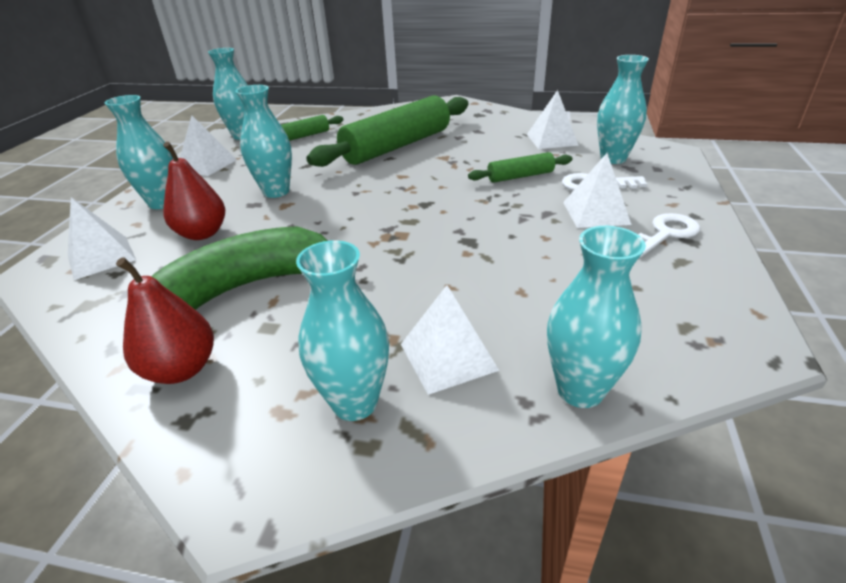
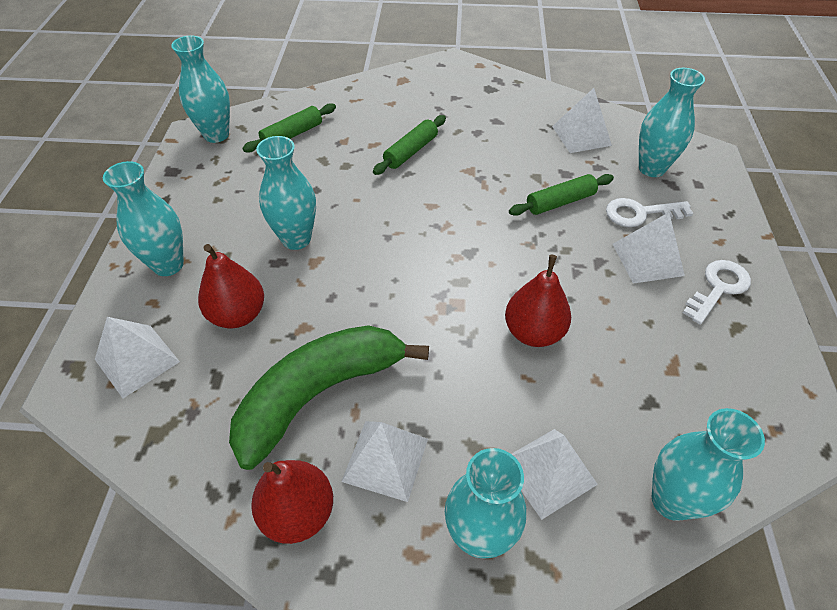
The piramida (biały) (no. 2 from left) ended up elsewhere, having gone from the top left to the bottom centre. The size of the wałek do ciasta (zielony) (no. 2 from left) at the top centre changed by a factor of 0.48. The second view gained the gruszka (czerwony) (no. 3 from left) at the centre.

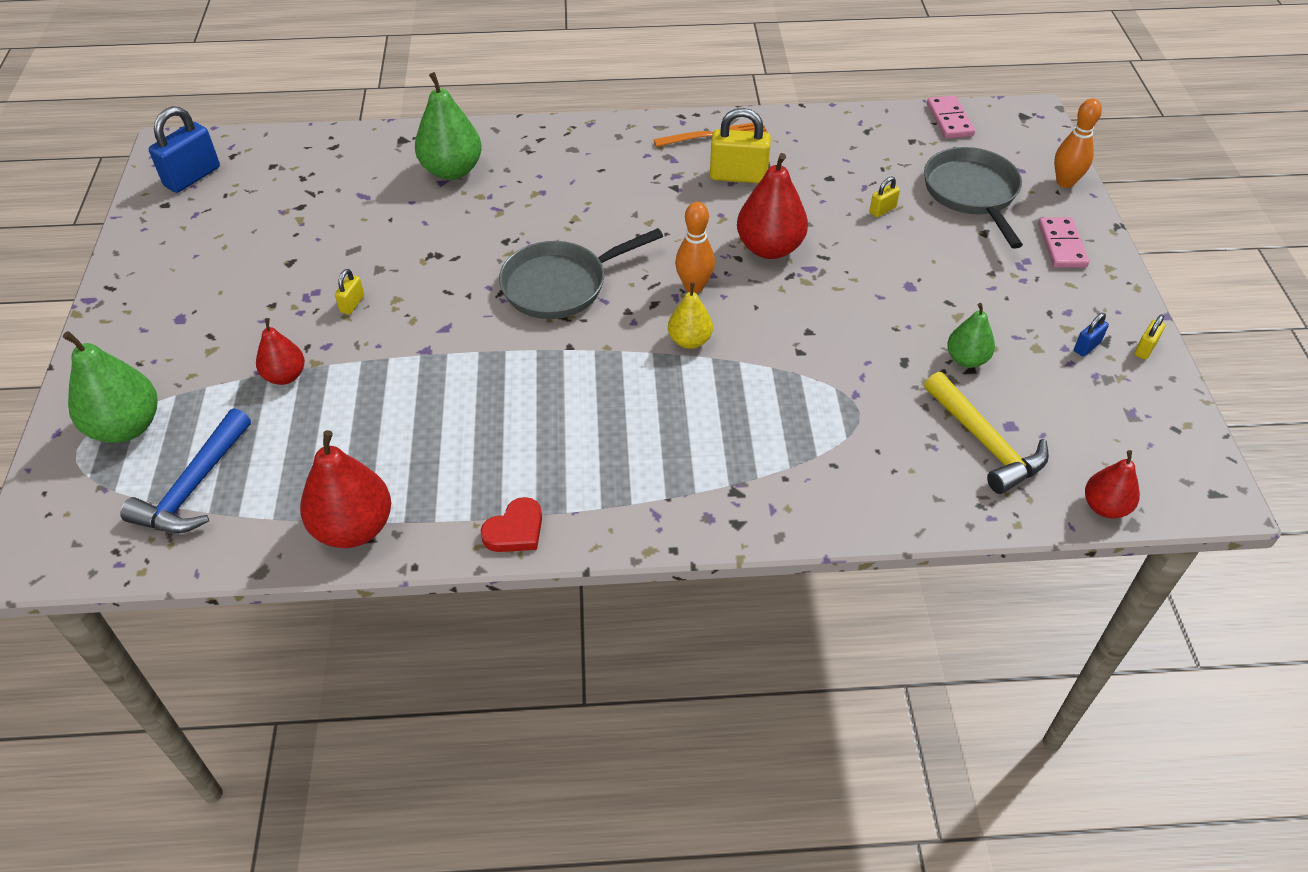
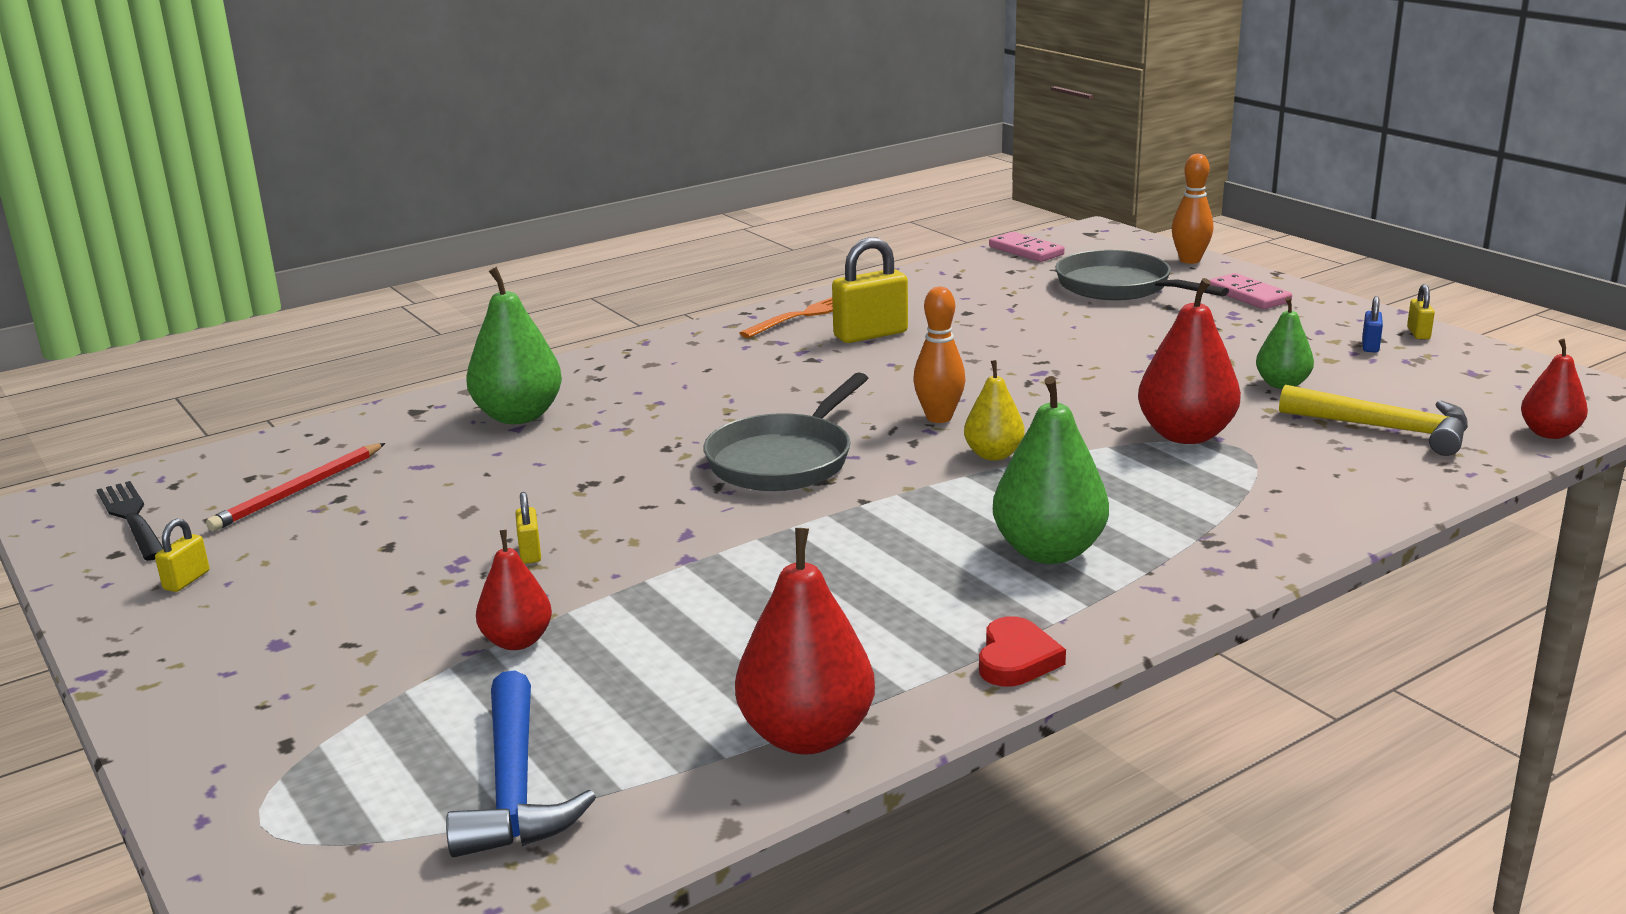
The gruszka (zielony) (no. 1 from left in the first image) ended up elsewhere, having gone from the middle left to the centre. Where the kłódka (niebieski) (no. 1 from left) stood at the top left, the widelec (czarny) came to stand at the middle left. The gruszka (czerwony) (no. 3 from left) ended up elsewhere, having gone from the top centre to the middle right. The kłódka (żółty) (no. 3 from left in the first image) ended up elsewhere, having gone from the top right to the middle left. The second view gained the ołówek (czerwony) at the middle left.

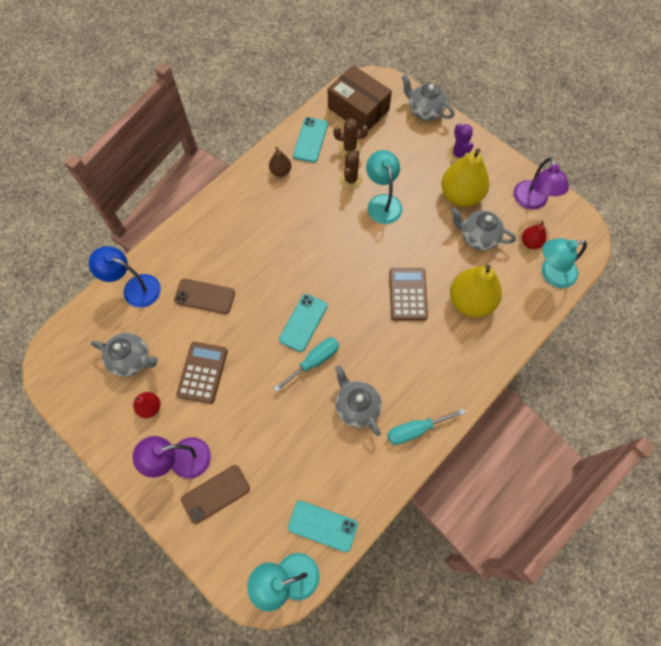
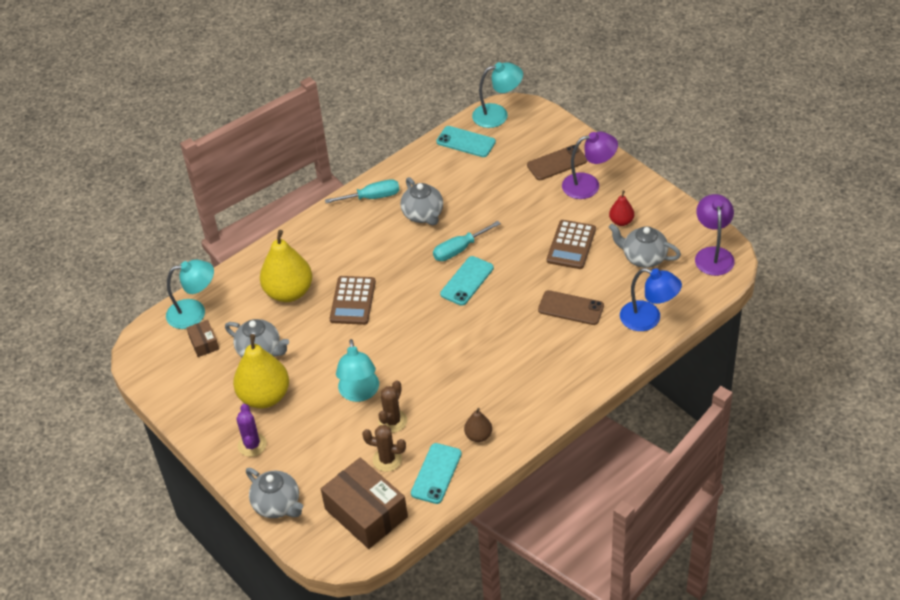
The lampka (fioletowy) (no. 2 from left) ended up elsewhere, having gone from the top right to the middle right. Where the gruszka (czerwony) (no. 2 from left) stood at the middle right, the pudełko (brązowy) (no. 1 from left) came to stand at the middle left.

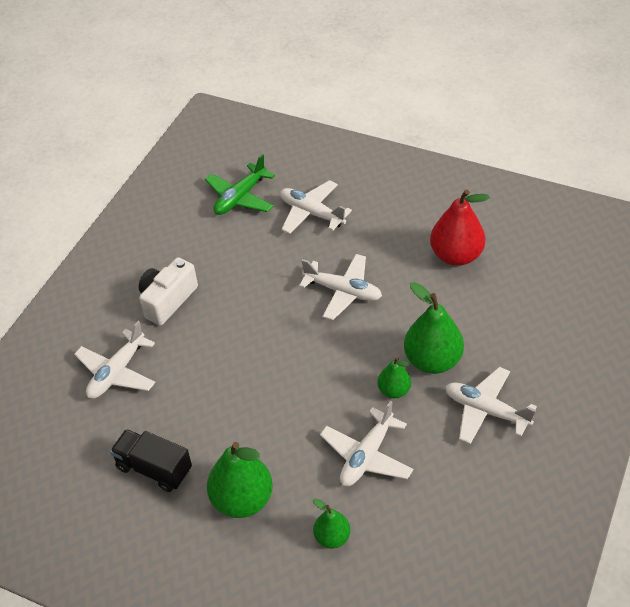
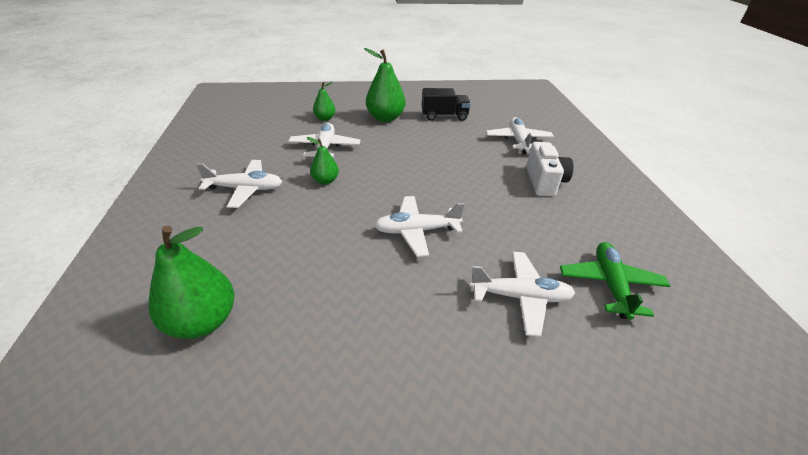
The gruszka (zielony) (no. 4 from left in the first image) ended up elsewhere, having gone from the middle right to the middle left. The second view lost the gruszka (czerwony) at the middle right.

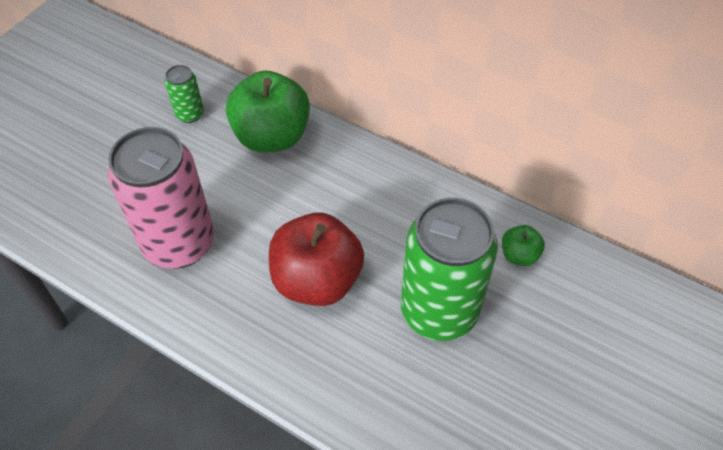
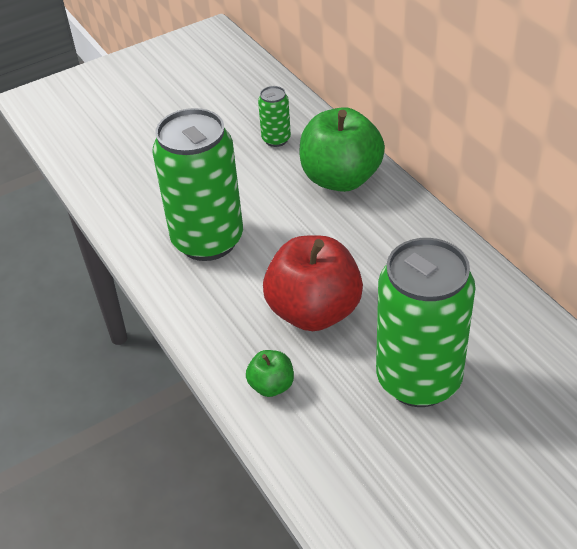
What was the puszka (różowy) at the middle left turned into the puszka (zielony) (no. 1 from left) at the centre. The jabłko (zielony) (no. 2 from left in the first image) ended up elsewhere, having gone from the middle right to the bottom centre.

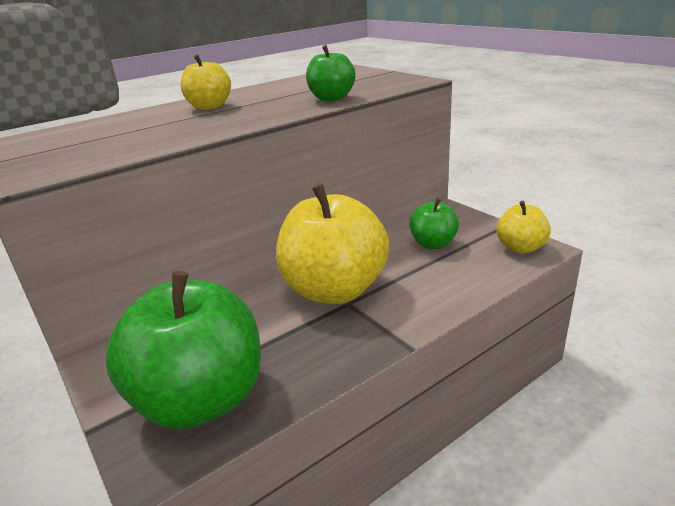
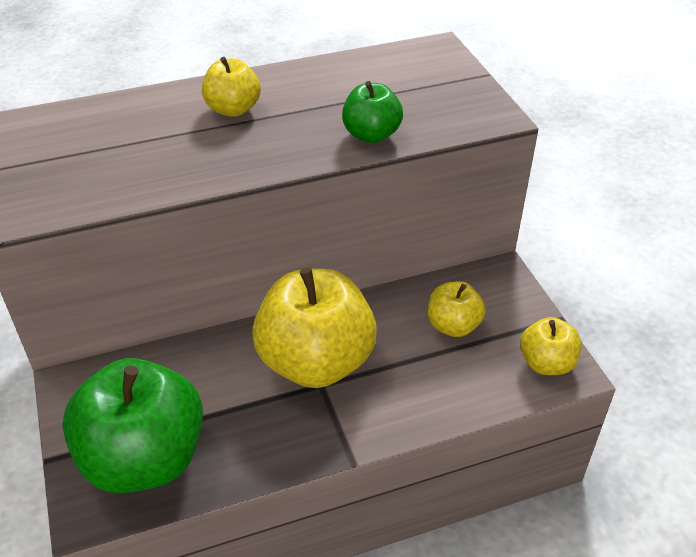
What was the jabłko (zielony) (no. 3 from left) at the centre turned into the jabłko (żółty) (no. 3 from left) at the centre.

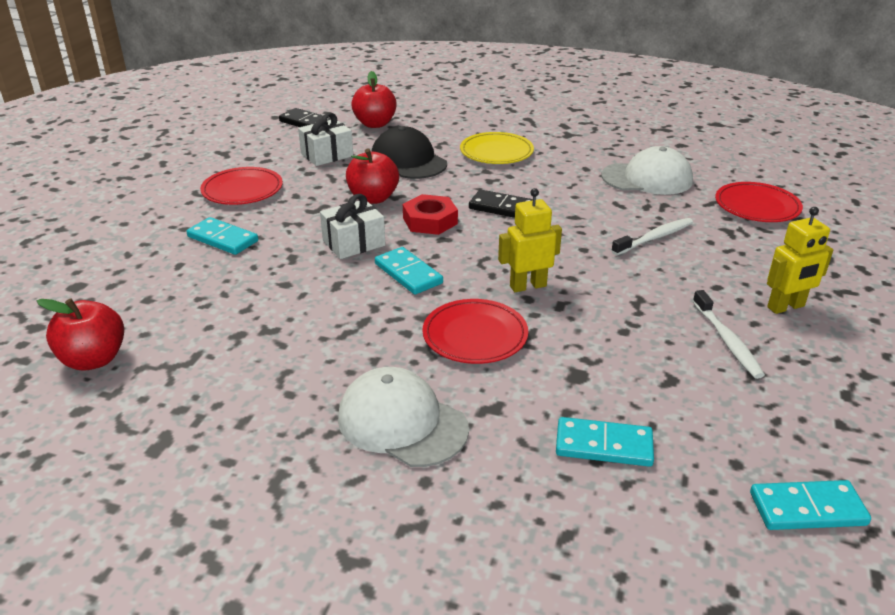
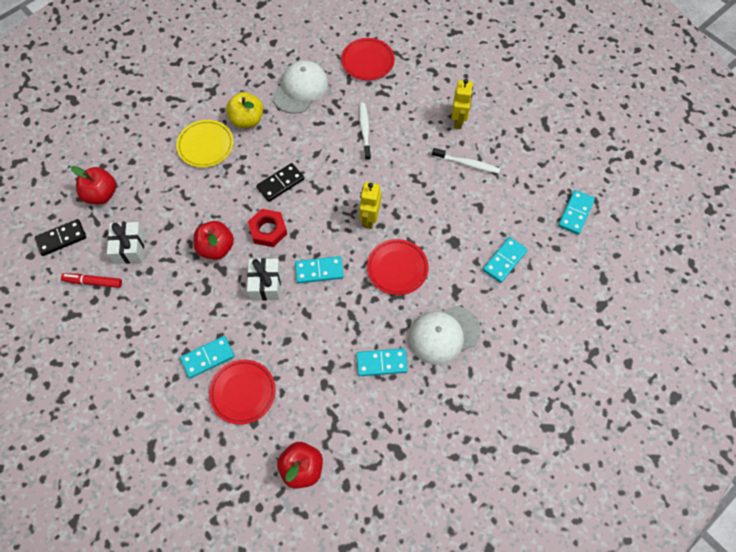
The talerz (czerwony) (no. 1 from left) ended up elsewhere, having gone from the top left to the bottom left. The second view lost the czapka (czarny) at the top centre. The second view gained the flamaster (czerwony) at the middle left. The second view gained the jabłko (żółty) at the top left. The second view gained the kostka domina (turkusowy) (no. 3 from left) at the centre.

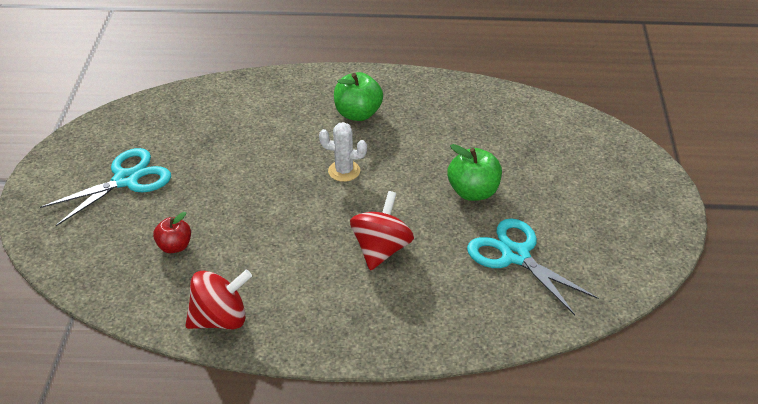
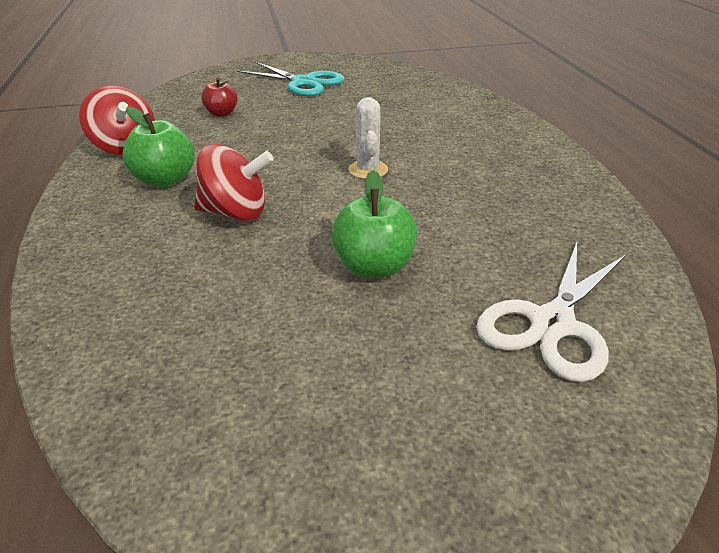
The jabłko (zielony) (no. 1 from left) ended up elsewhere, having gone from the top centre to the top left. The second view lost the nożyczki (turkusowy) (no. 2 from left) at the middle right. The second view gained the nożyczki (biały) at the middle right.

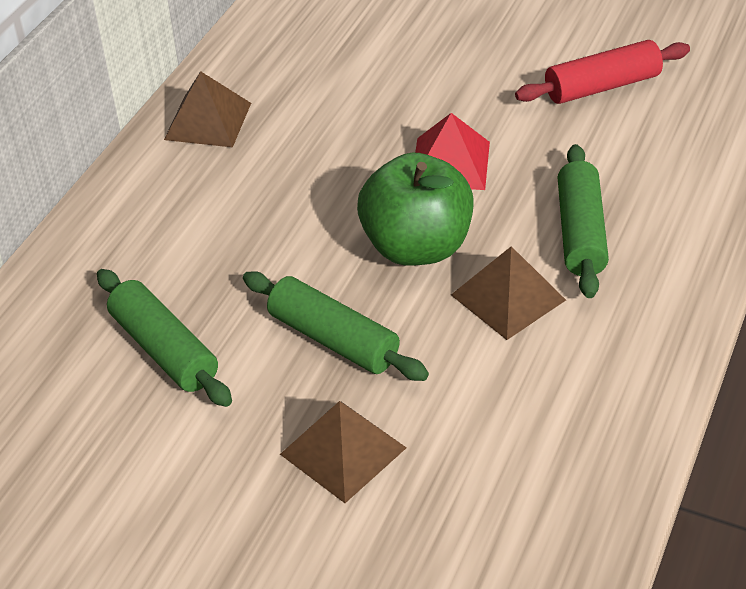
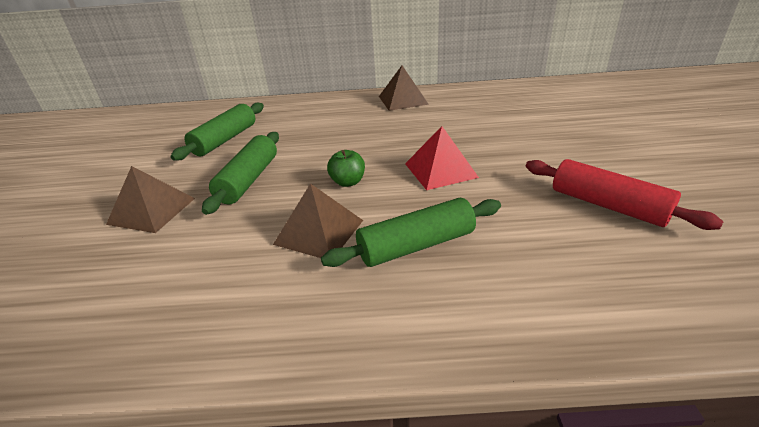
The size of the jabłko (zielony) at the centre changed by a factor of 0.46.

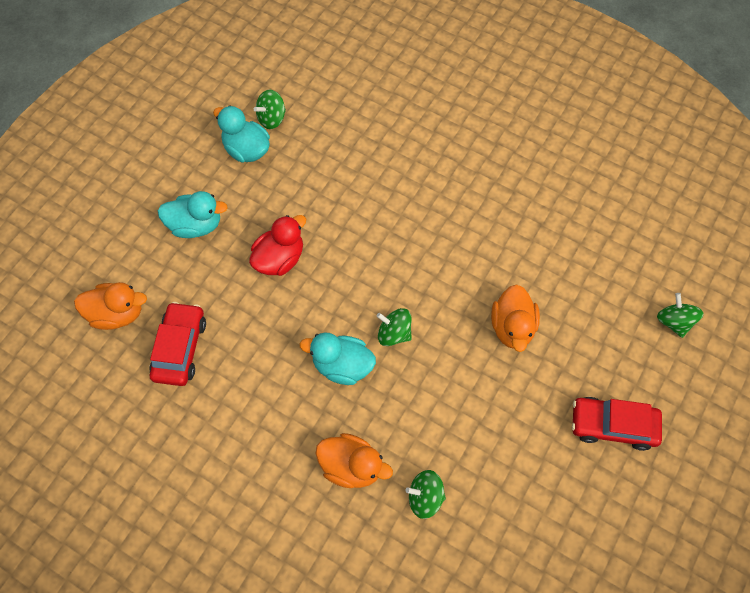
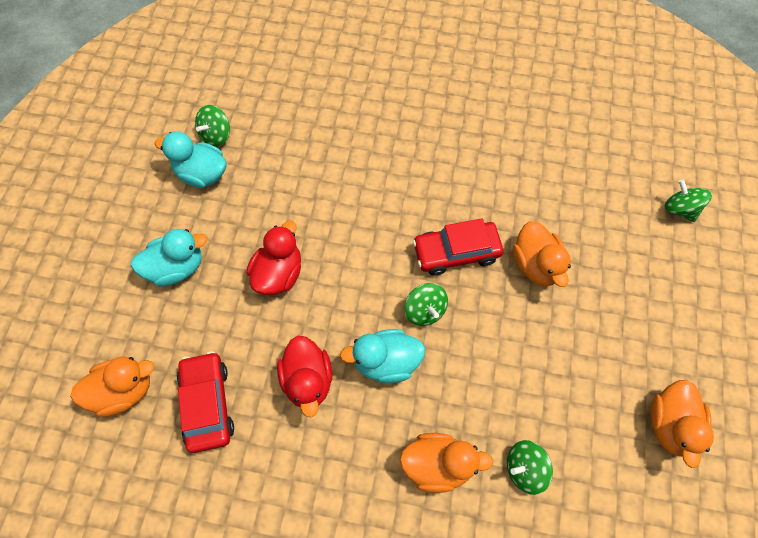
The bączek (zielony) (no. 2 from left) at the centre ended up facing another way, 120 degrees counterclockwise from before. The samochód (czerwony) (no. 2 from left) ended up elsewhere, having gone from the bottom right to the centre. The second view gained the kaczka (czerwony) (no. 2 from left) at the bottom centre. The second view gained the kaczka (pomarańczowy) (no. 4 from left) at the bottom right.

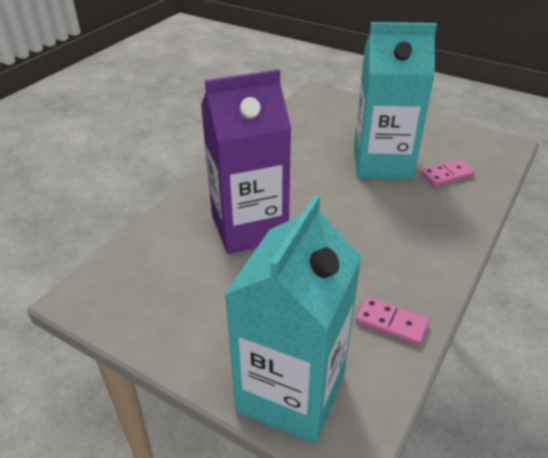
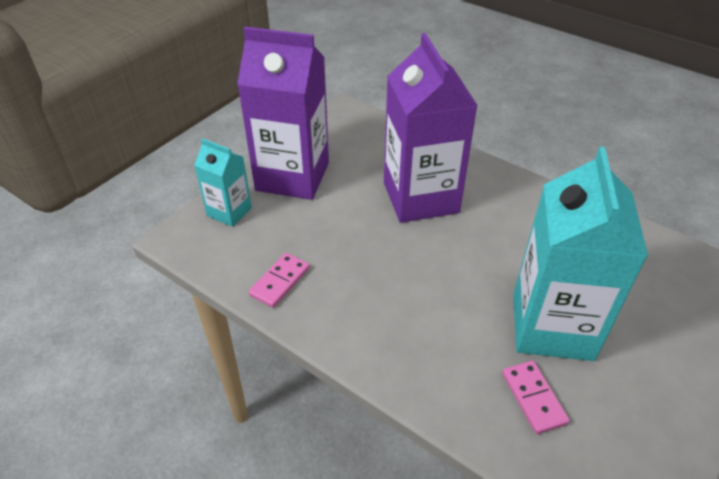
The size of the karton mleka (turkusowy) (no. 1 from left) at the bottom centre changed by a factor of 0.51. The second view gained the karton mleka (fioletowy) (no. 1 from left) at the top centre.

